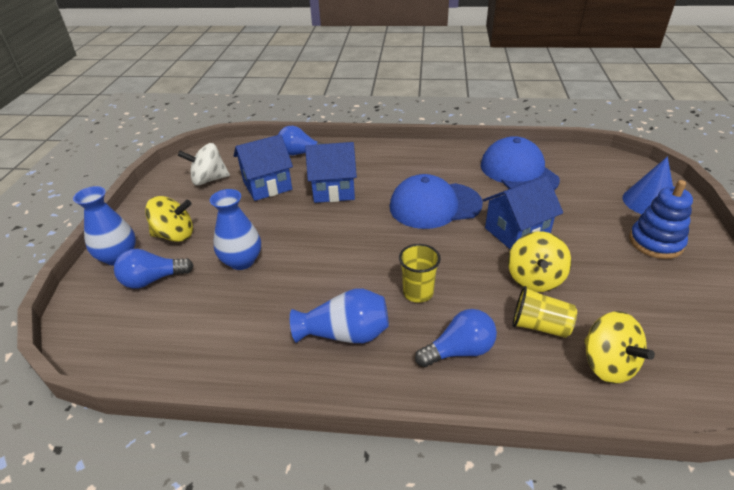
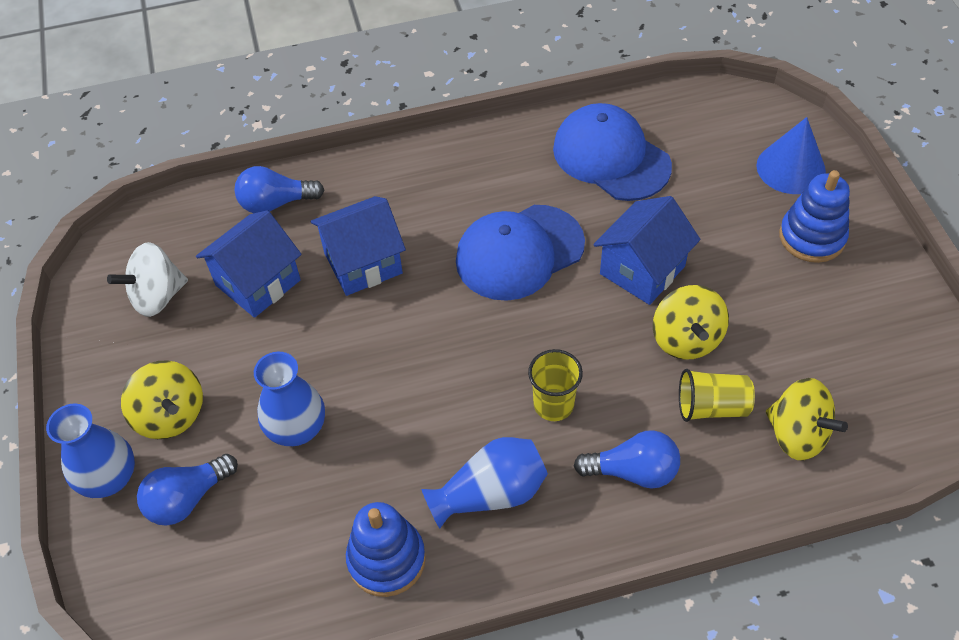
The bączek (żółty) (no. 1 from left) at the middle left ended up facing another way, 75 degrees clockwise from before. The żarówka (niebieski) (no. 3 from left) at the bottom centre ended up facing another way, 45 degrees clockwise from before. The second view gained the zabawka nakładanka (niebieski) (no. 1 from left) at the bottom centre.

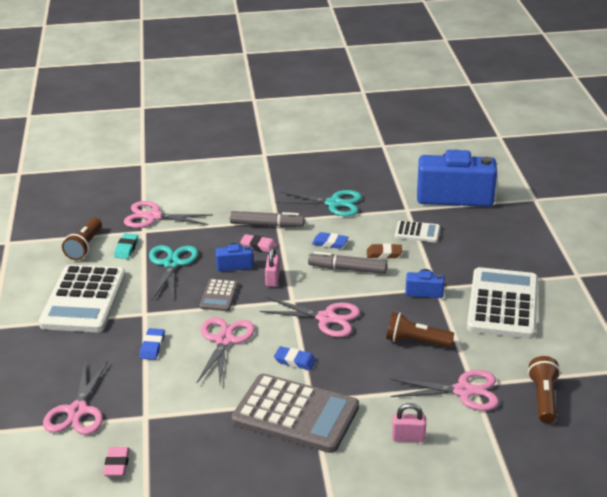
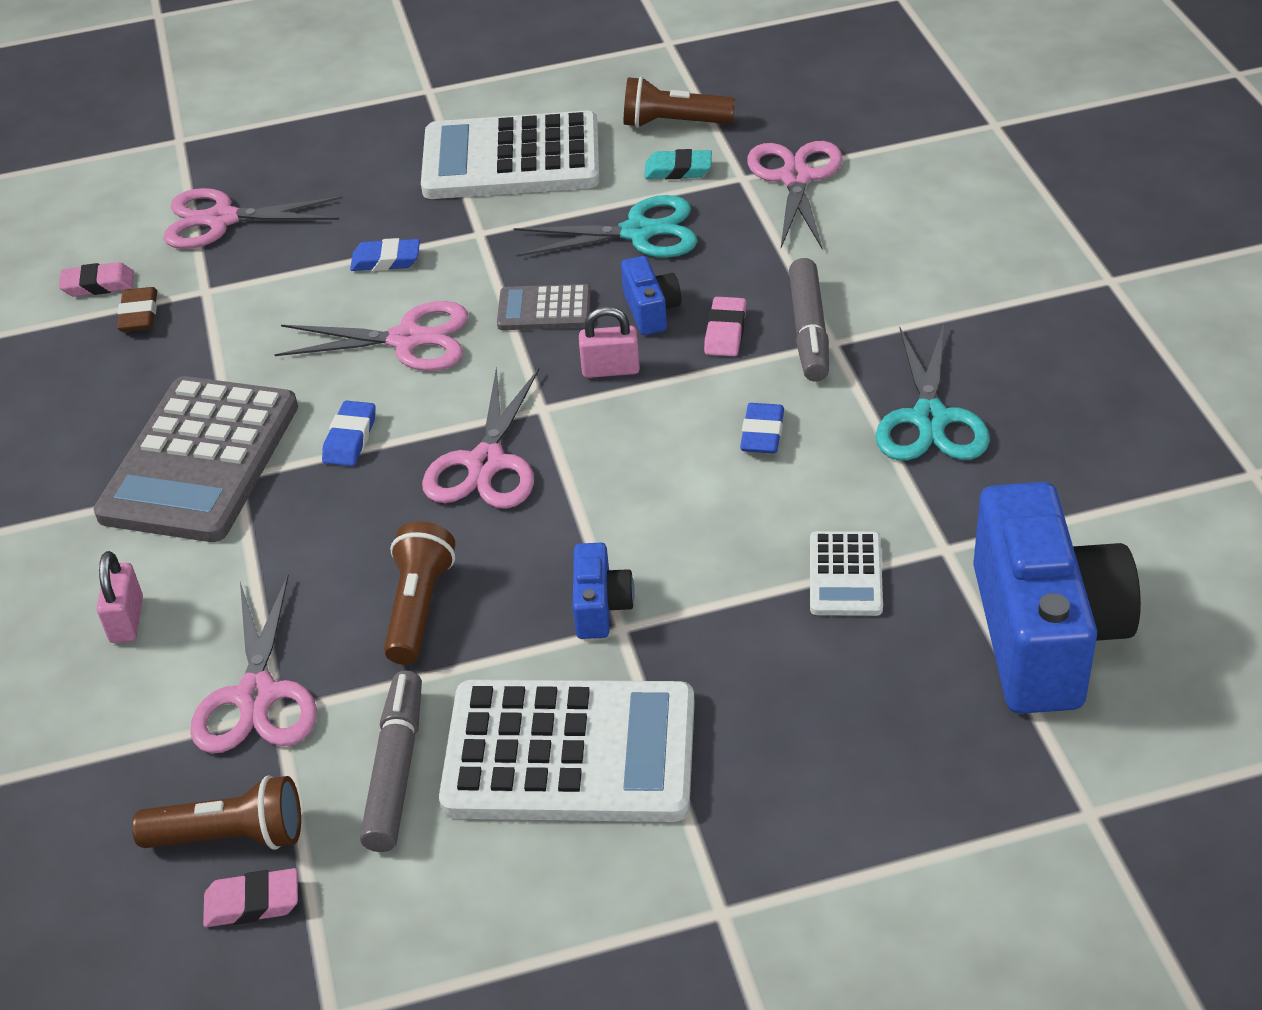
The flamaster (szary) (no. 2 from left in the first image) ended up elsewhere, having gone from the centre to the bottom left. The gumka do mazania (brązowy) ended up elsewhere, having gone from the centre to the top left. The second view gained the gumka do mazania (różowy) (no. 2 from left) at the bottom left.

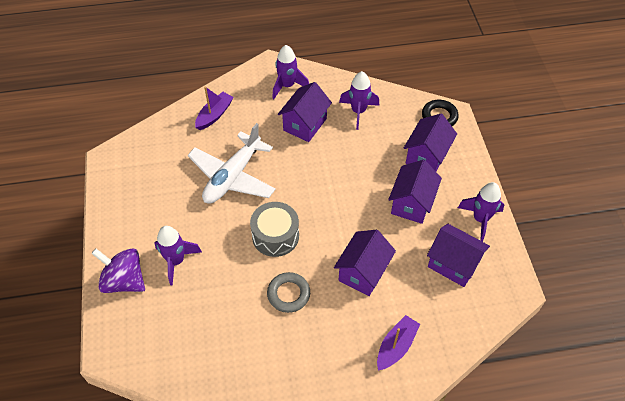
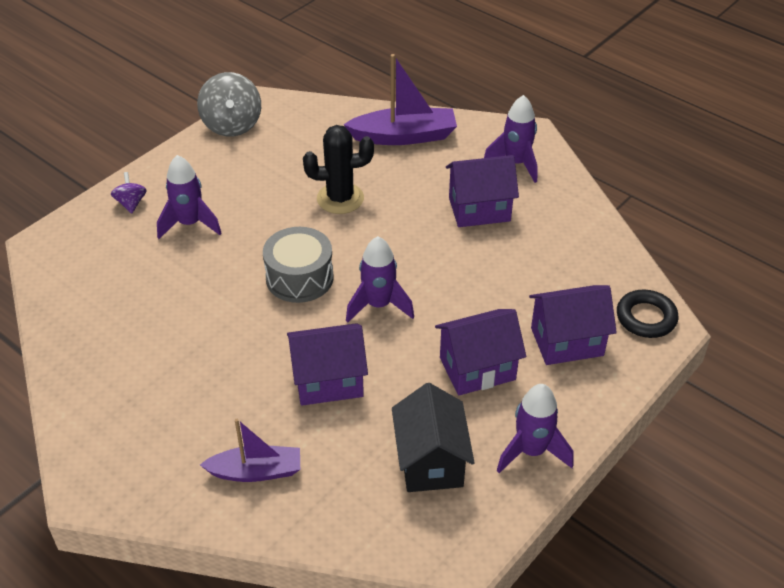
The size of the bączek (fioletowy) at the bottom left changed by a factor of 0.52. Where the samolot (biały) stood at the centre, the kaktus (czarny) came to stand at the top centre. The size of the łódka (fioletowy) (no. 1 from left in the first image) at the top centre changed by a factor of 1.50. The second view lost the pierścień (szary) at the bottom centre. The rakieta (fioletowy) (no. 3 from left in the first image) ended up elsewhere, having gone from the top centre to the centre. What was the domek (fioletowy) (no. 5 from left) at the middle right turned into the domek (czarny) at the bottom centre. The second view gained the bączek (szary) at the top left.

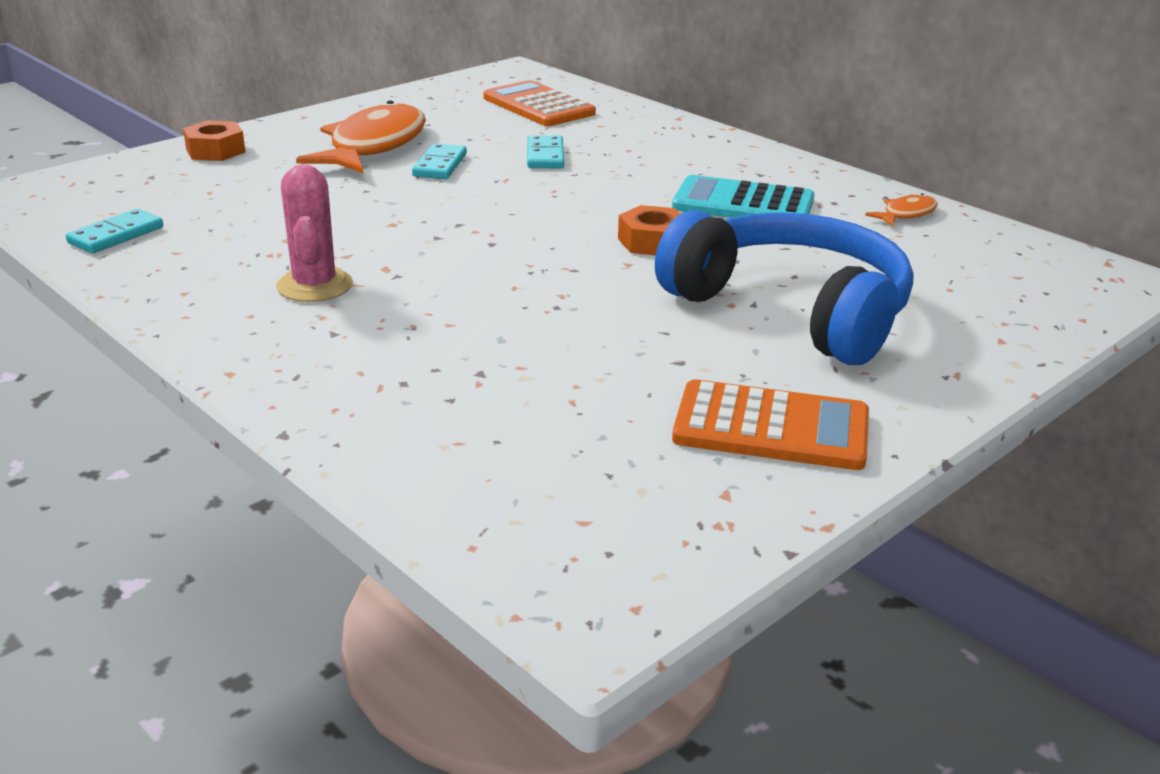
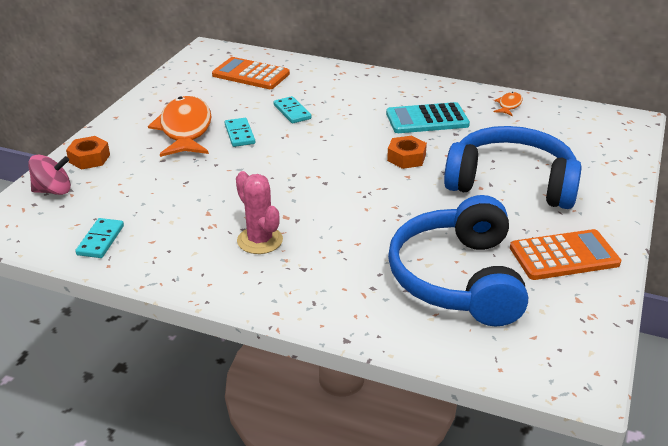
The second view gained the bączek (różowy) at the middle left. The second view gained the słuchawki (niebieski) (no. 1 from left) at the middle right.

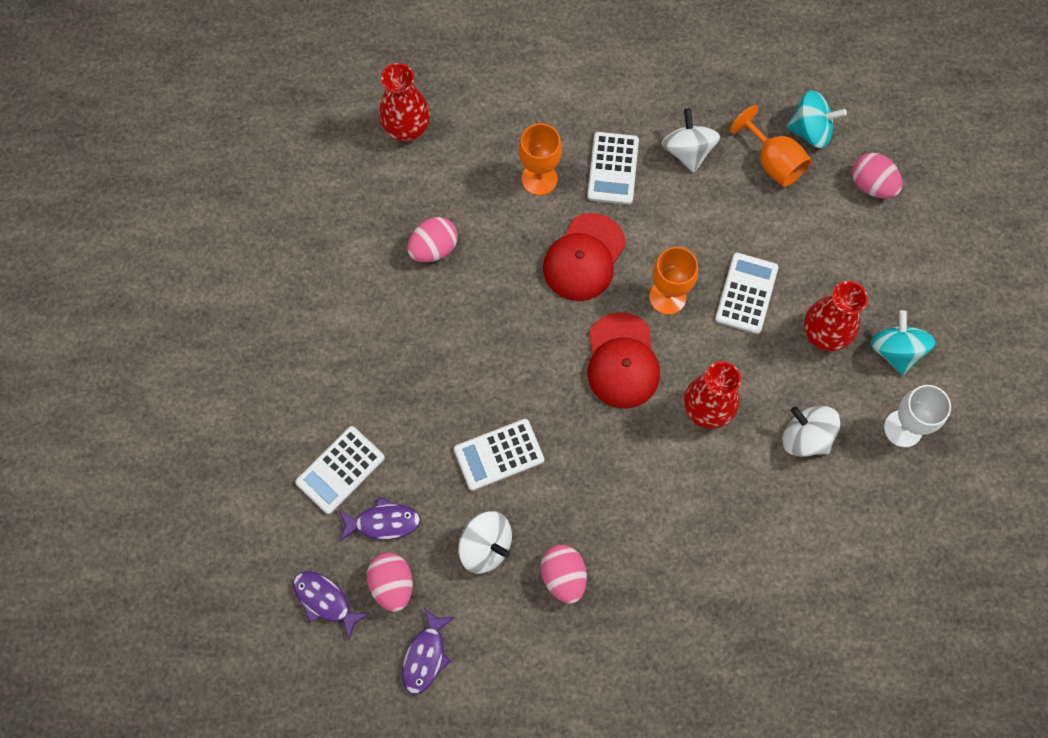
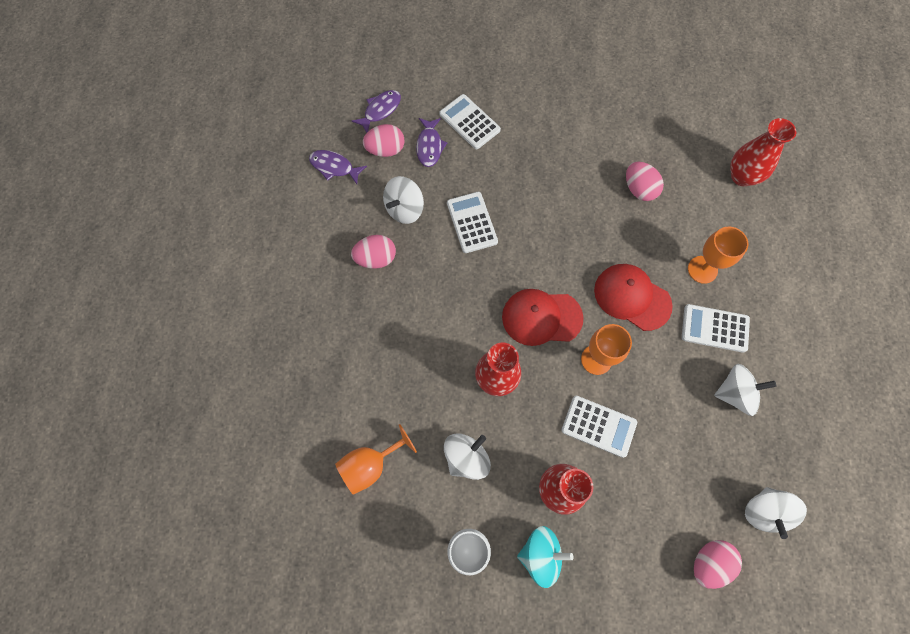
The kielich (pomarańczowy) (no. 3 from left in the first image) ended up elsewhere, having gone from the top right to the bottom centre. What was the bączek (turkusowy) (no. 1 from left) at the top right turned into the bączek (biały) (no. 4 from left) at the bottom right.

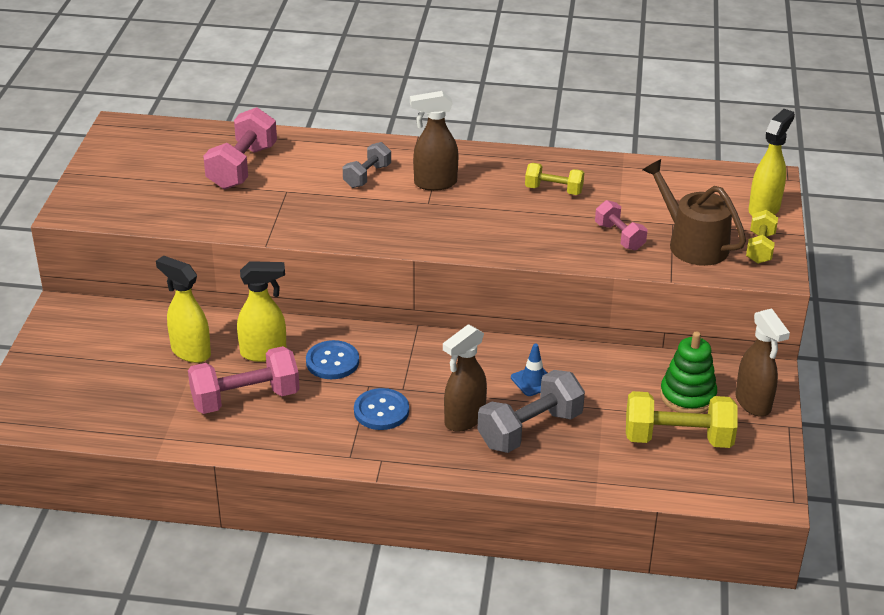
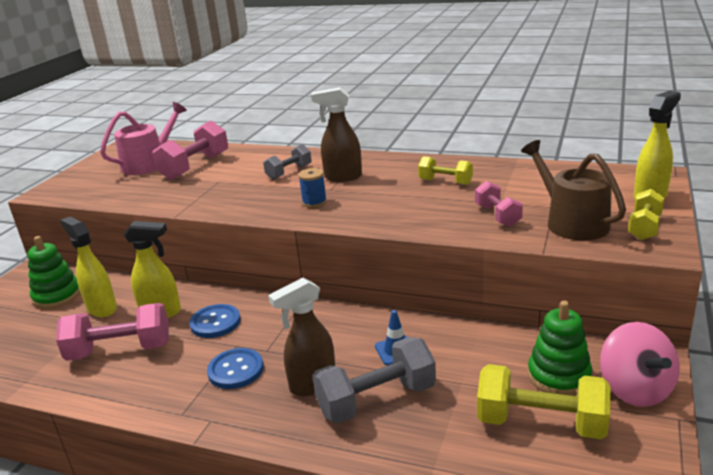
Where the spryskiwacz (brązowy) (no. 3 from left) stood at the middle right, the bączek (różowy) came to stand at the bottom right. The second view gained the zabawka nakładanka (zielony) (no. 1 from left) at the middle left. The second view gained the konewka (różowy) at the top left. The second view gained the szpulka (niebieski) at the centre.

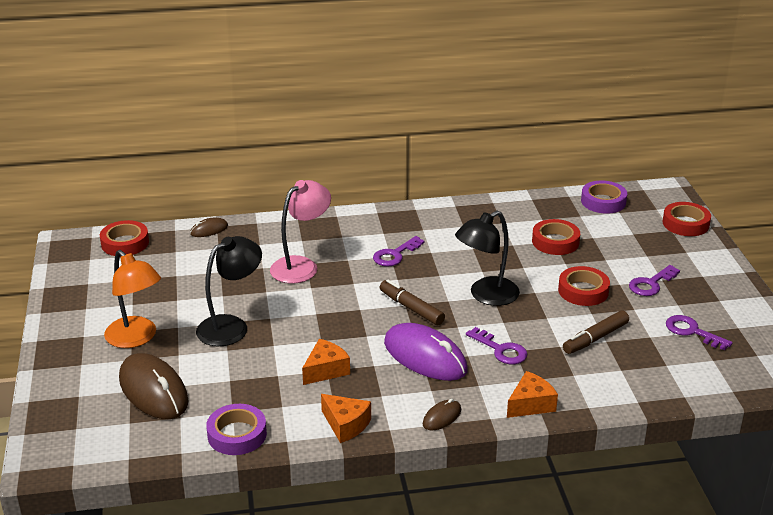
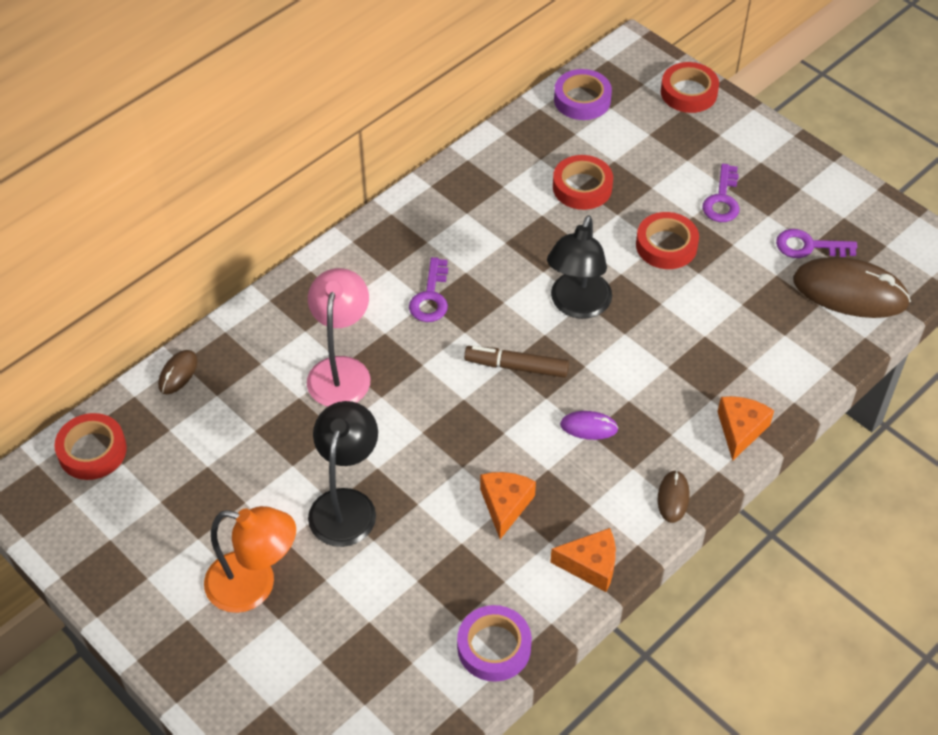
The myszka (brązowy) (no. 1 from left in the first image) ended up elsewhere, having gone from the bottom left to the middle right. The size of the myszka (fioletowy) at the bottom centre changed by a factor of 0.47. The second view lost the klucz (fioletowy) (no. 2 from left) at the bottom centre. The second view lost the flamaster (brązowy) (no. 2 from left) at the middle right.

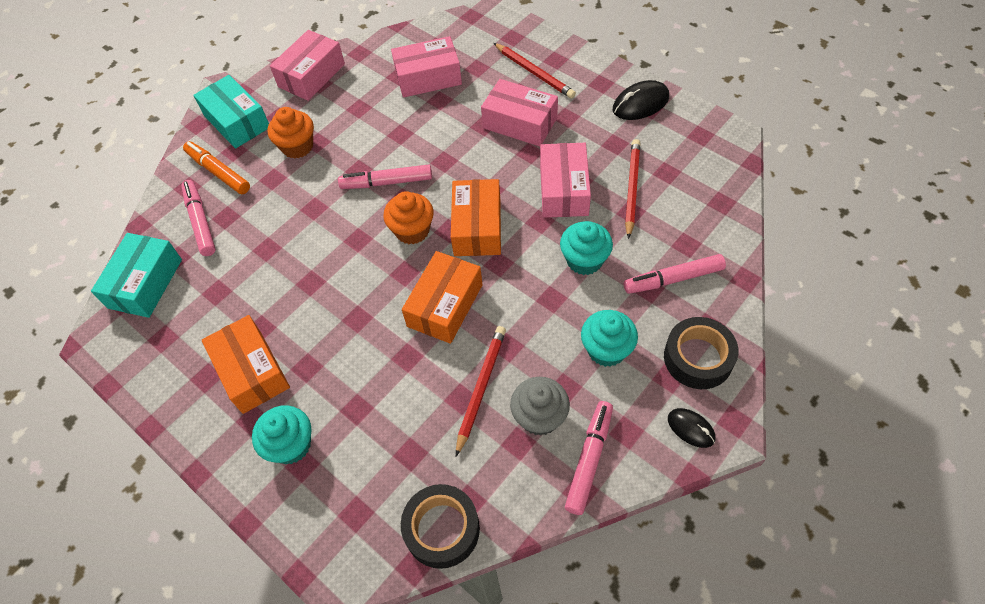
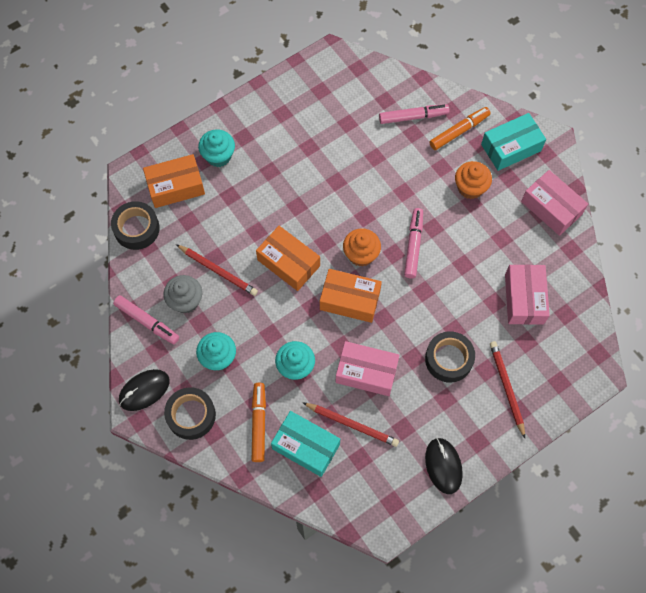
The pudełko (turkusowy) (no. 1 from left) ended up elsewhere, having gone from the middle left to the bottom centre. The pudełko (pomarańczowy) (no. 1 from left) ended up elsewhere, having gone from the middle left to the top left. Where the pudełko (różowy) (no. 3 from left) stood at the top centre, the taśma klejąca (czarny) (no. 3 from left) came to stand at the middle right. The ołówek (czerwony) (no. 2 from left in the first image) at the top centre ended up facing another way, 105 degrees clockwise from before. What was the flamaster (różowy) (no. 4 from left) at the middle right turned into the flamaster (pomarańczowy) (no. 1 from left) at the bottom centre. The size of the myszka (czarny) (no. 2 from left in the first image) at the bottom right changed by a factor of 1.59.

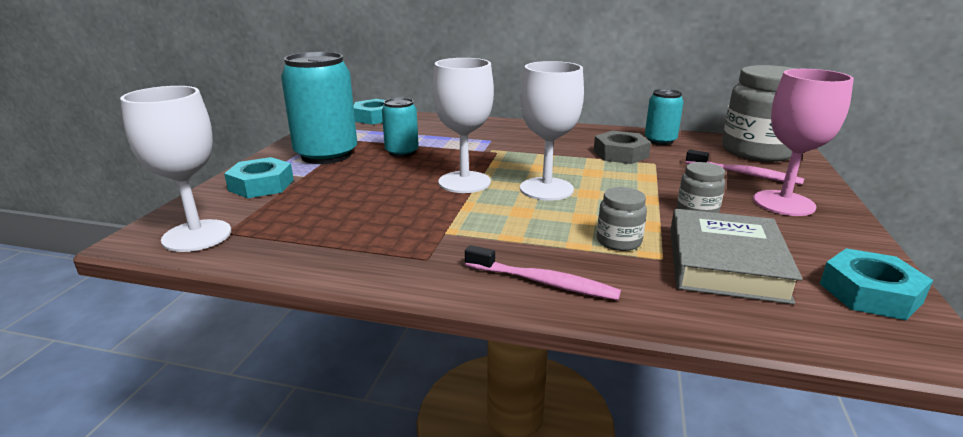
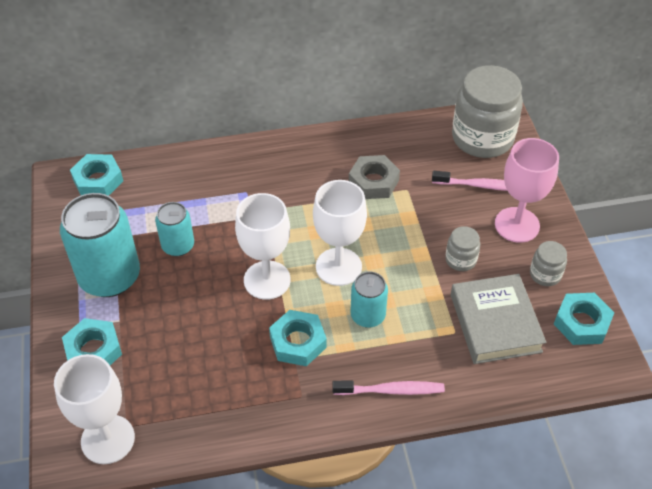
The słoik (szary) (no. 1 from left in the first image) ended up elsewhere, having gone from the centre to the middle right. The puszka (turkusowy) (no. 3 from left) ended up elsewhere, having gone from the top right to the centre. The second view gained the nakrętka (turkusowy) (no. 3 from left) at the bottom centre.

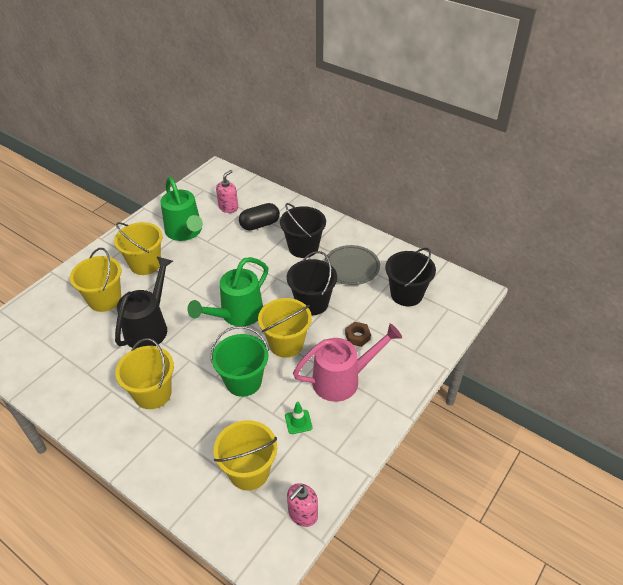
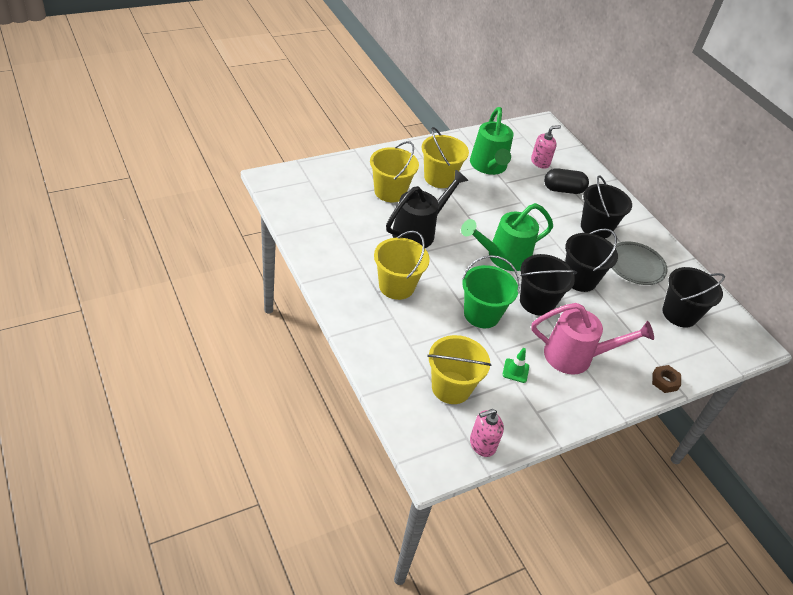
What was the wiadro (żółty) (no. 5 from left) at the centre turned into the wiadro (czarny) (no. 1 from left) at the middle right. The nakrętka (brązowy) ended up elsewhere, having gone from the centre to the middle right.

